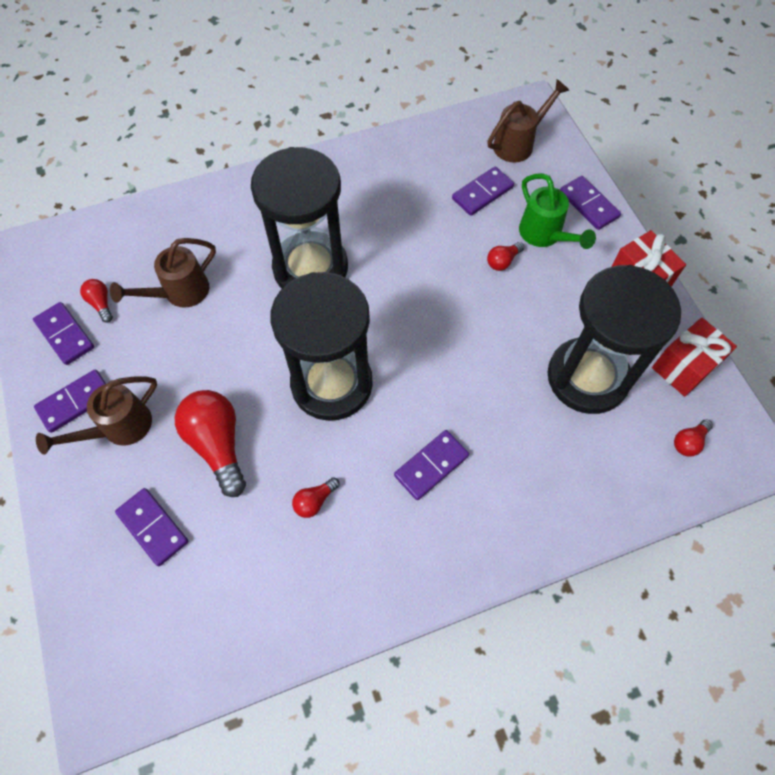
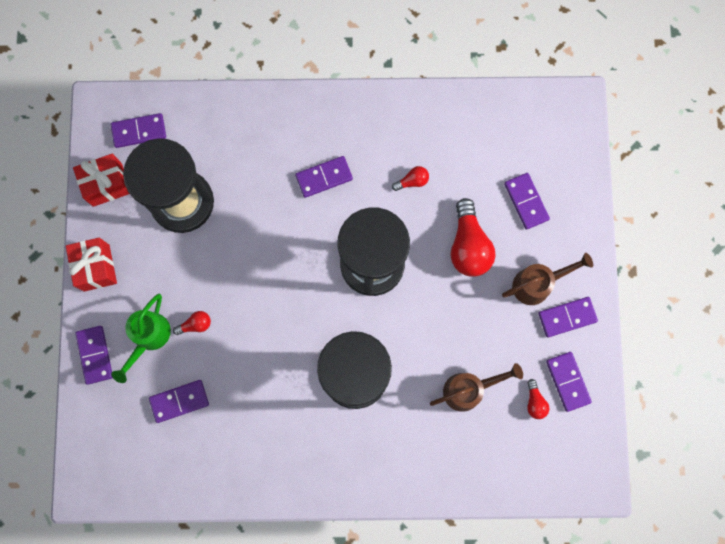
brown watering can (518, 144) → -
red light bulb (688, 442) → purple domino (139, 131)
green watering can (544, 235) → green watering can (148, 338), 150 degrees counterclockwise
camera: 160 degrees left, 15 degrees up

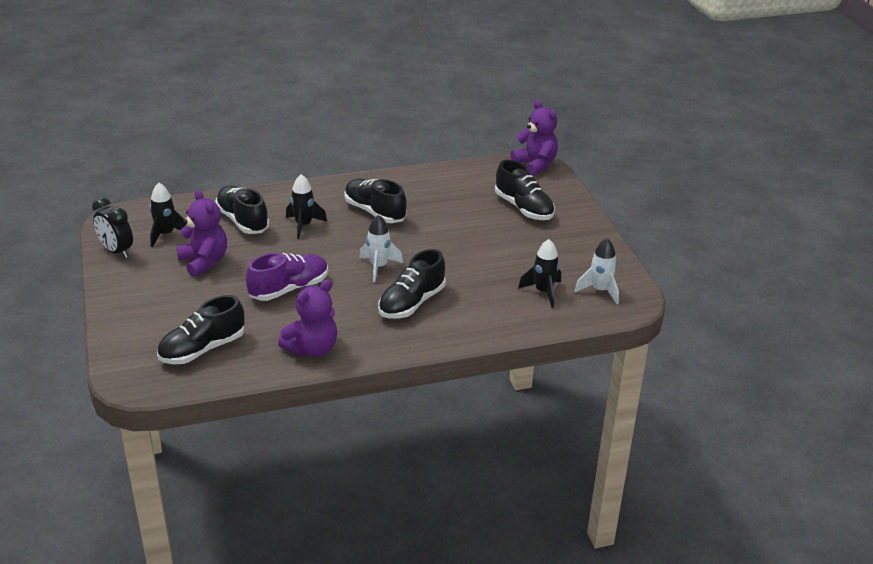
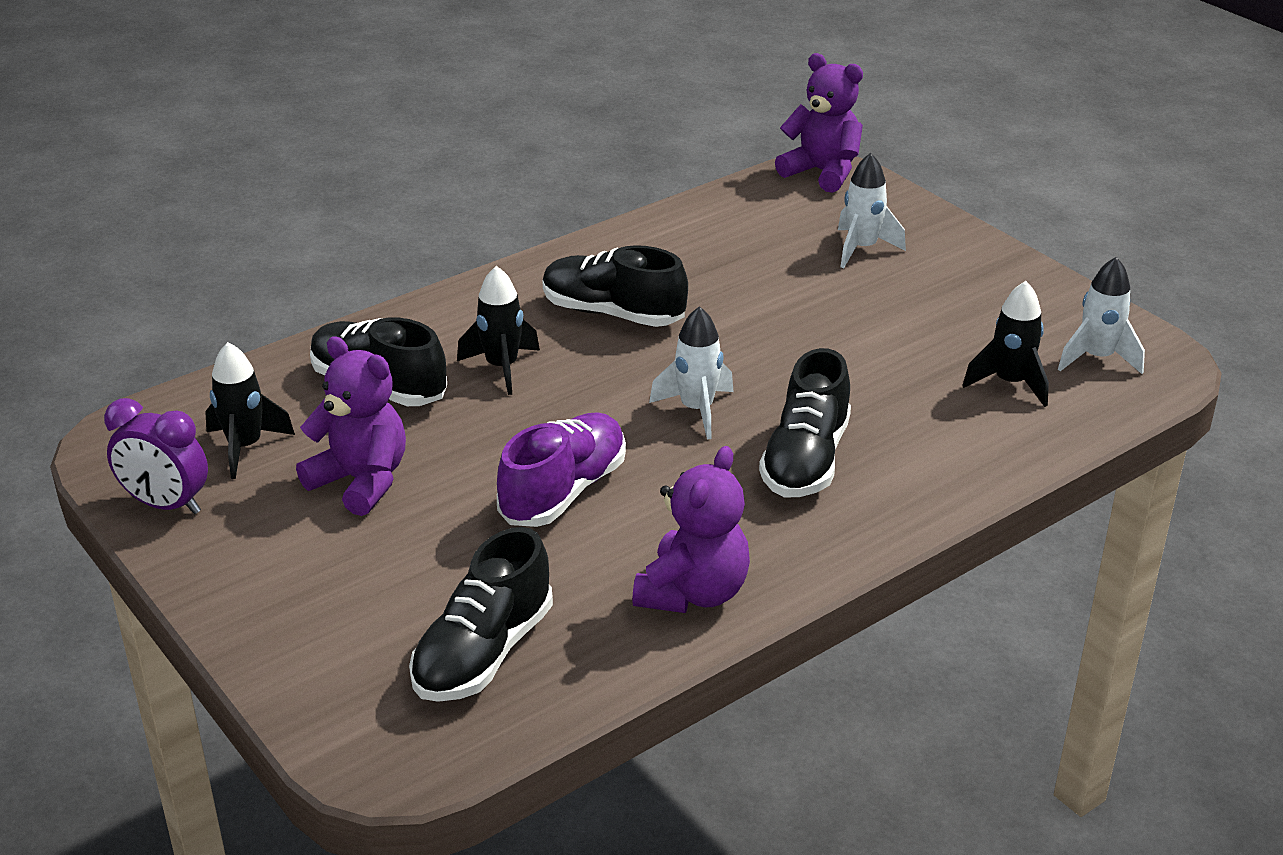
black shoe (523, 208) → white rocket (862, 249)
black clock (116, 251) → purple clock (166, 505)
camera: 20 degrees left, 0 degrees up

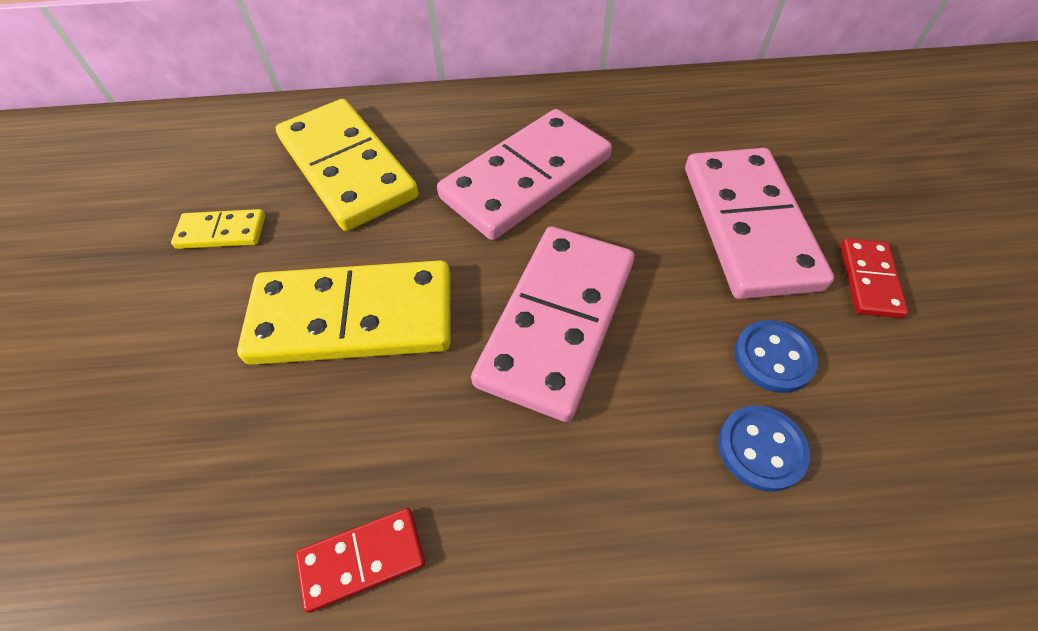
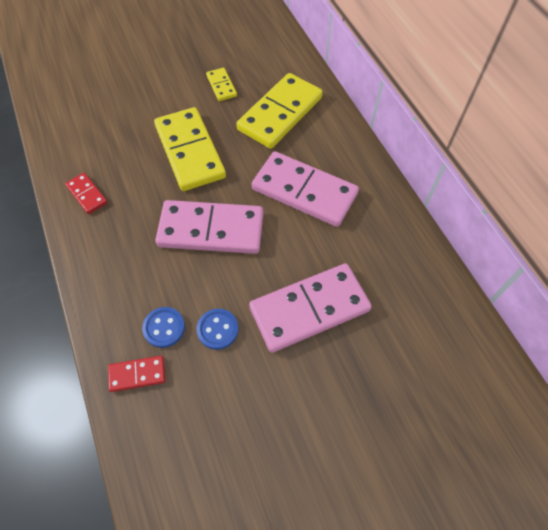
red domino (869, 280) → red domino (137, 374), move
camera: 70 degrees right, 5 degrees up

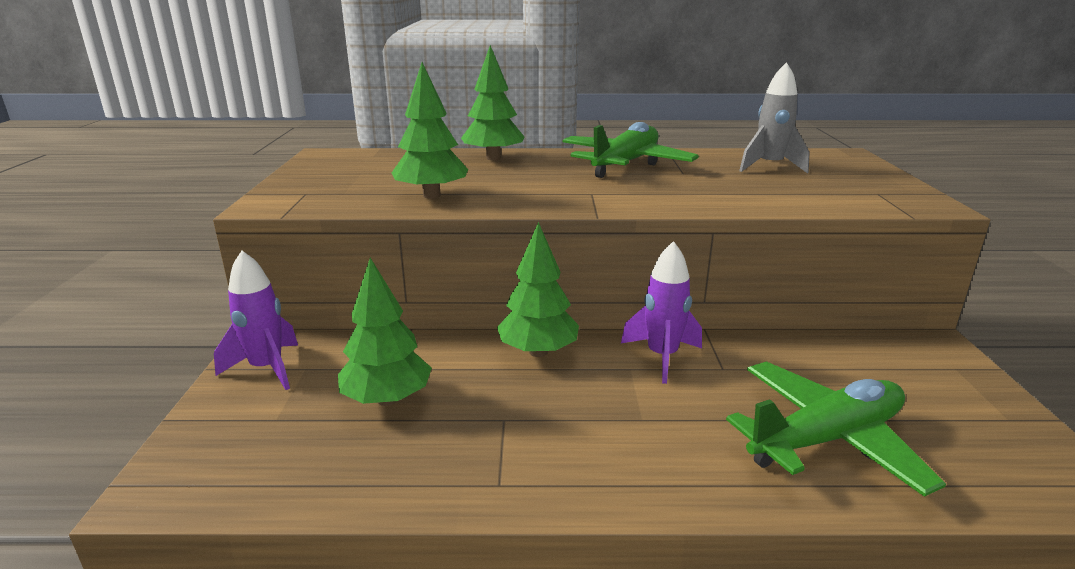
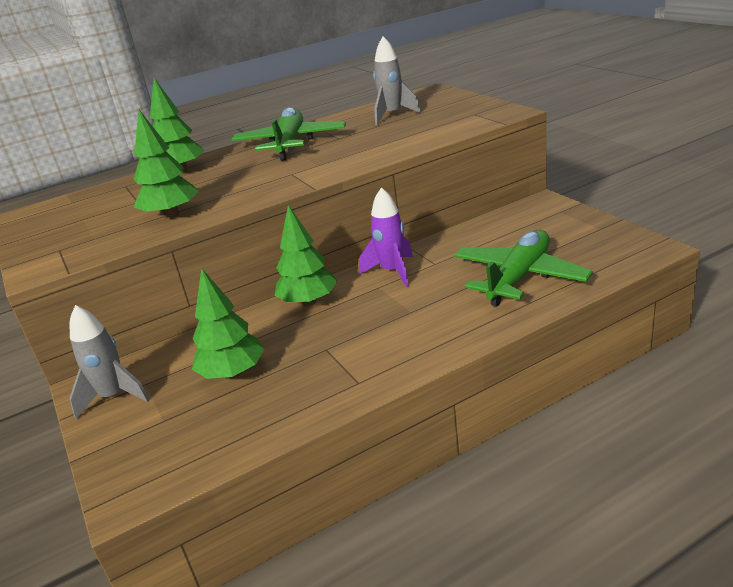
purple rocket (267, 369) → grey rocket (114, 397)
camera: 25 degrees left, 5 degrees up

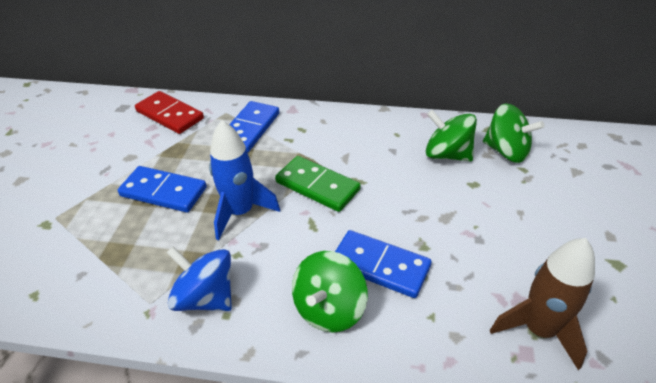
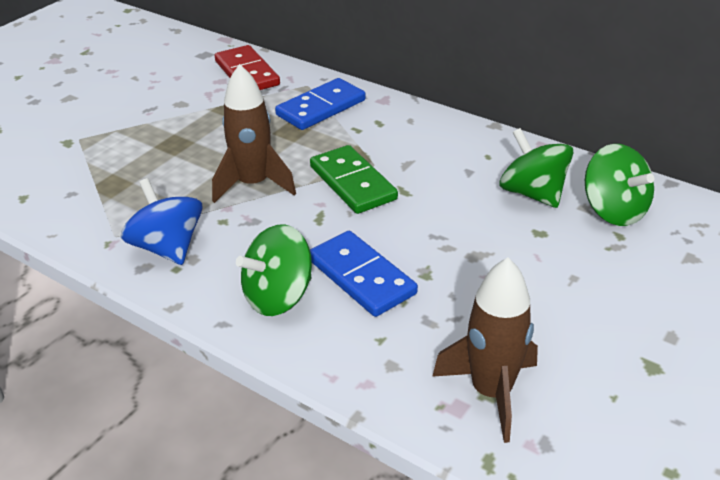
blue domino (163, 192) → -
blue rocket (240, 212) → brown rocket (253, 184)
camera: 25 degrees right, 5 degrees down

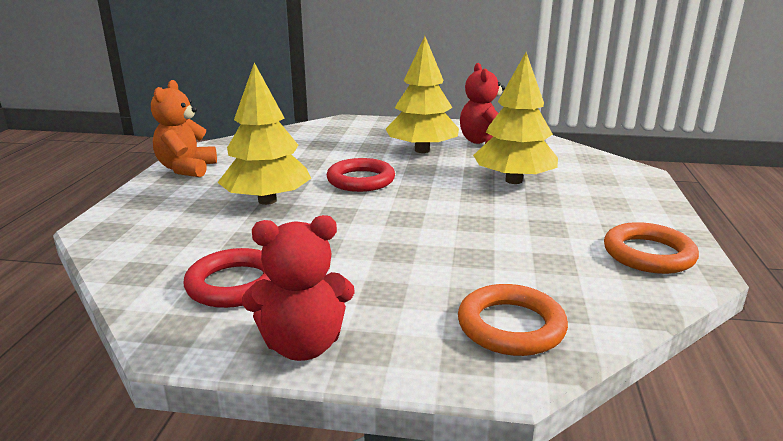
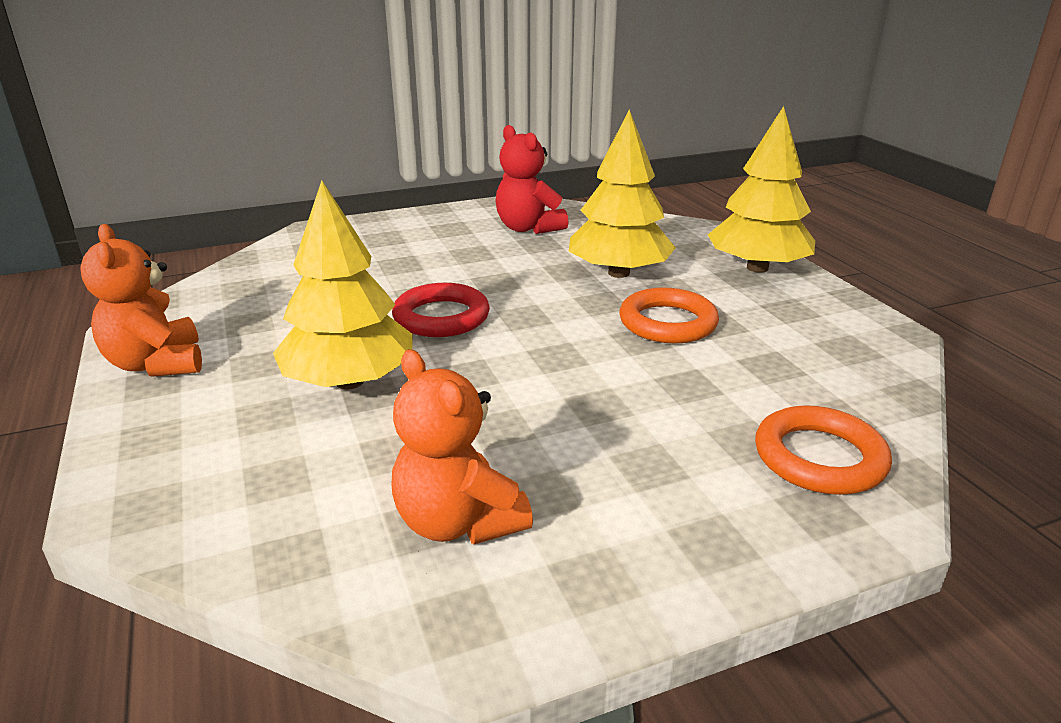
red teddy bear (303, 345) → -
yellow tree (422, 150) → yellow tree (757, 268), move
orange ring (648, 254) → orange ring (667, 323), move
red ring (235, 284) → orange teddy bear (458, 522)
camera: 30 degrees left, 5 degrees up

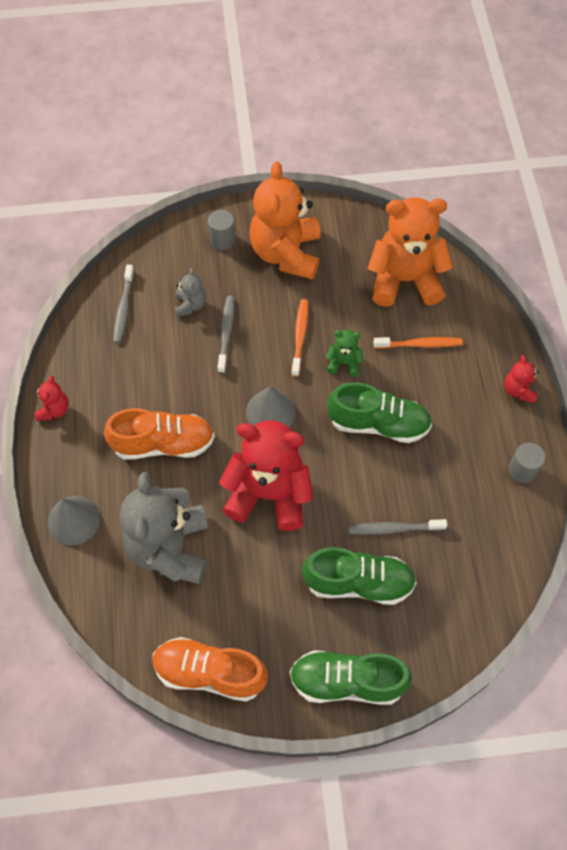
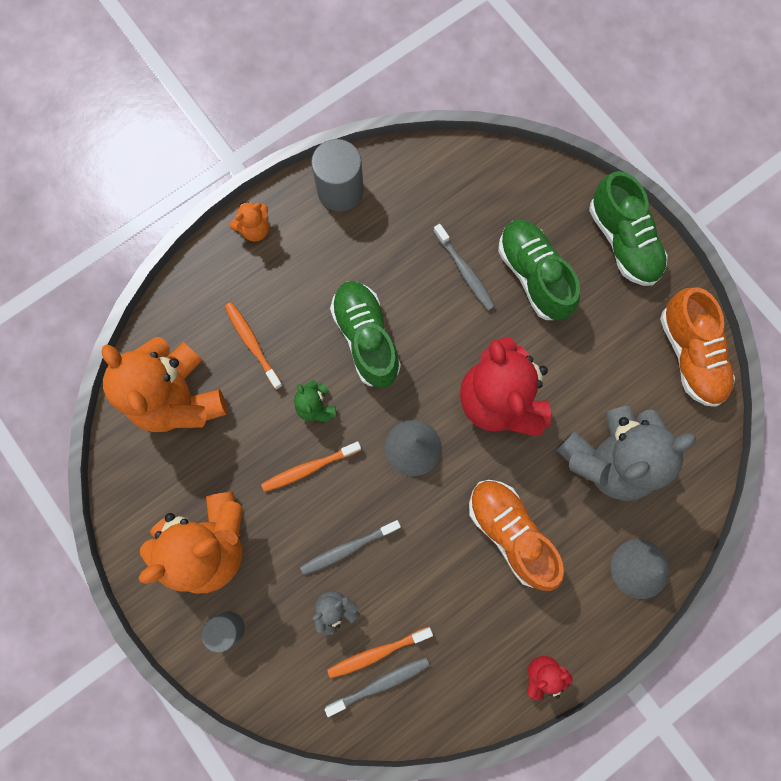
- → orange toothbrush (377, 652)
red teddy bear (518, 390) → orange teddy bear (255, 229)
grey cylinder (522, 470) → grey cylinder (340, 190), x1.57
camera: 120 degrees left, 15 degrees up

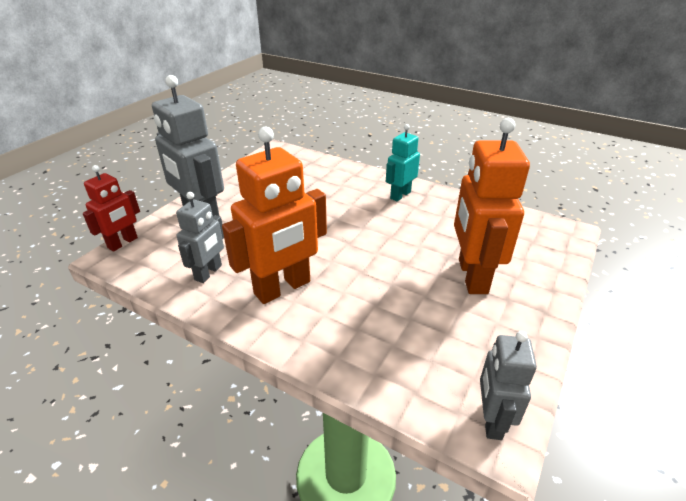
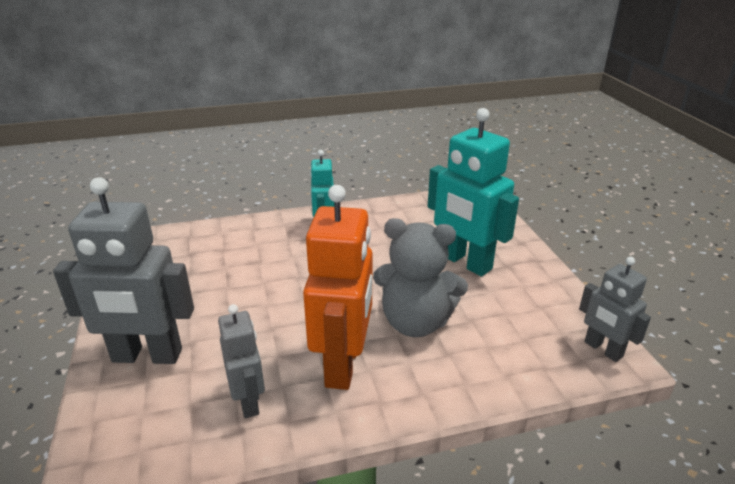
red robot (123, 243) → -
- → grey teddy bear (415, 322)
orange robot (471, 276) → turquoise robot (465, 262)
camera: 45 degrees left, 5 degrees down

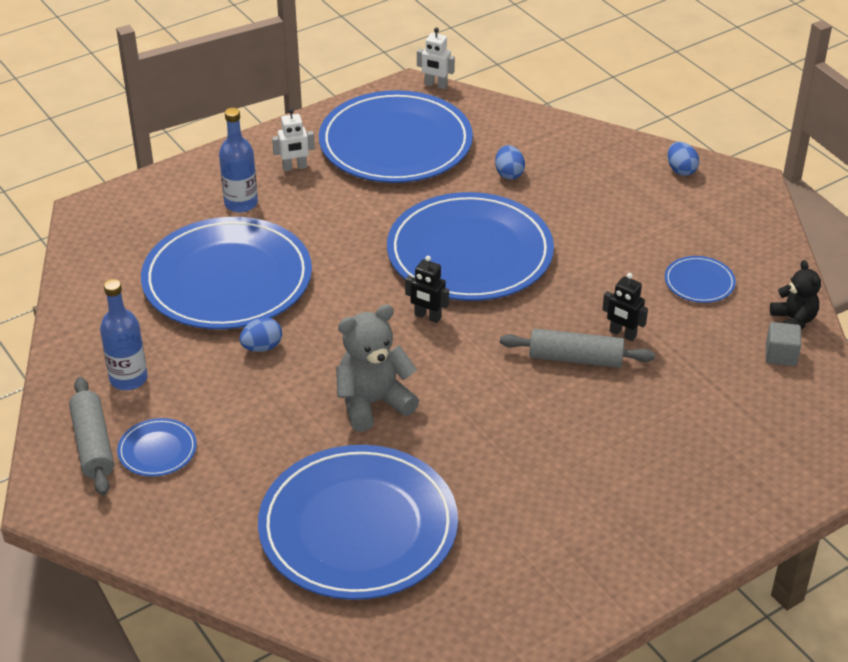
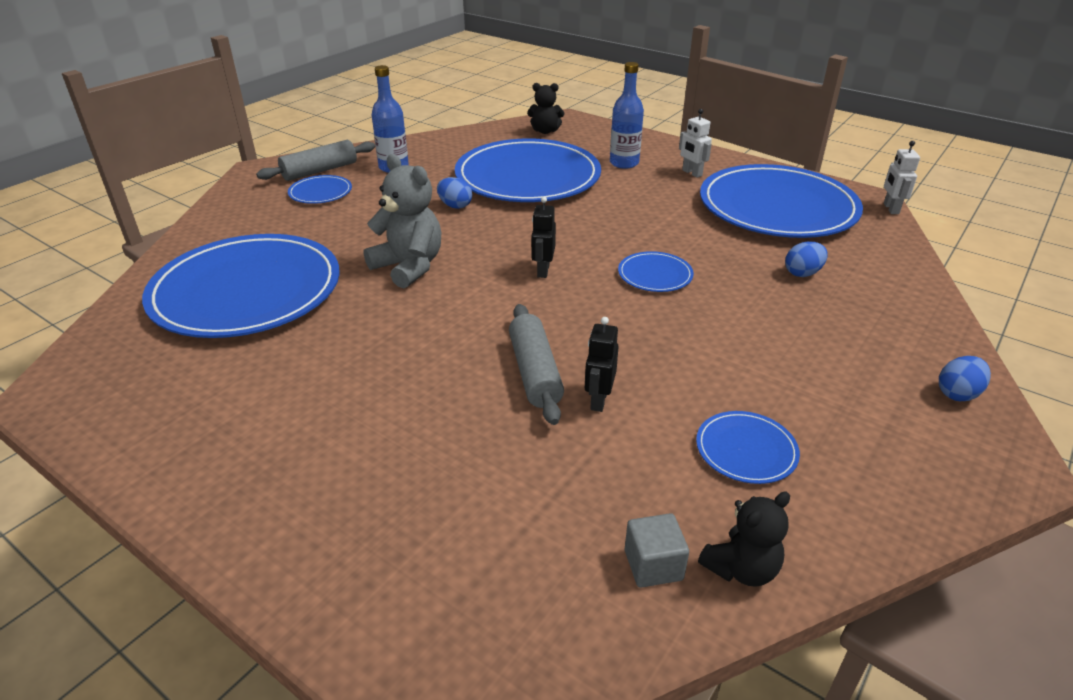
- → black teddy bear (545, 131)
blue plate (470, 253) → blue plate (655, 275), x0.41
camera: 70 degrees right, 5 degrees down

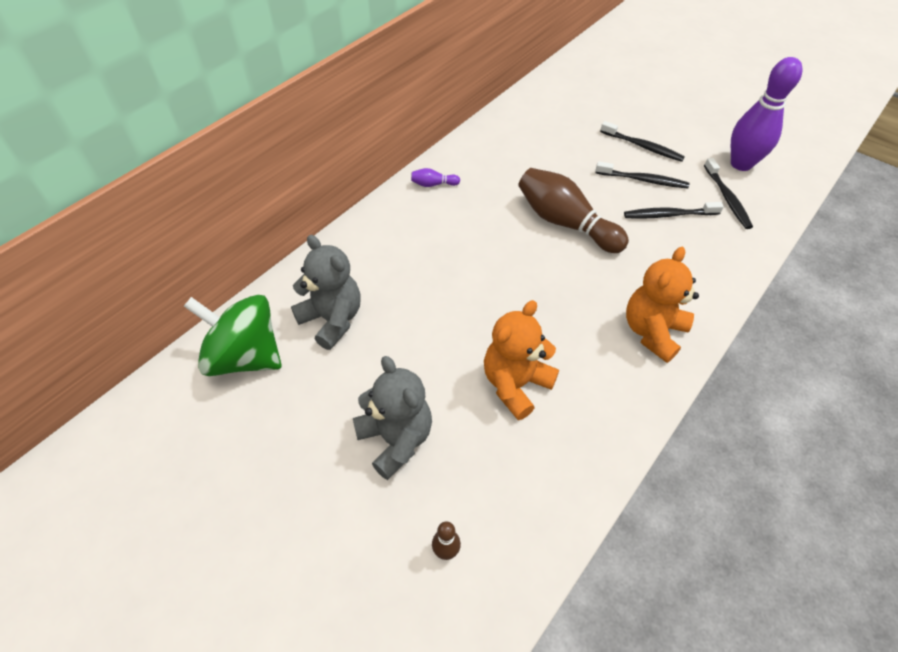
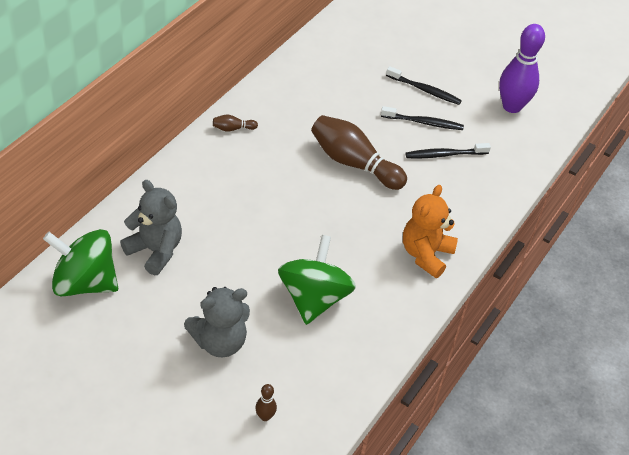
black toothbrush (727, 198) → -
orange teddy bear (515, 384) → green spinning top (313, 298)
purple bowling pin (433, 184) → brown bowling pin (233, 128)
grey teddy bear (396, 439) → grey teddy bear (219, 342), 105 degrees clockwise
camera: 10 degrees left, 5 degrees down

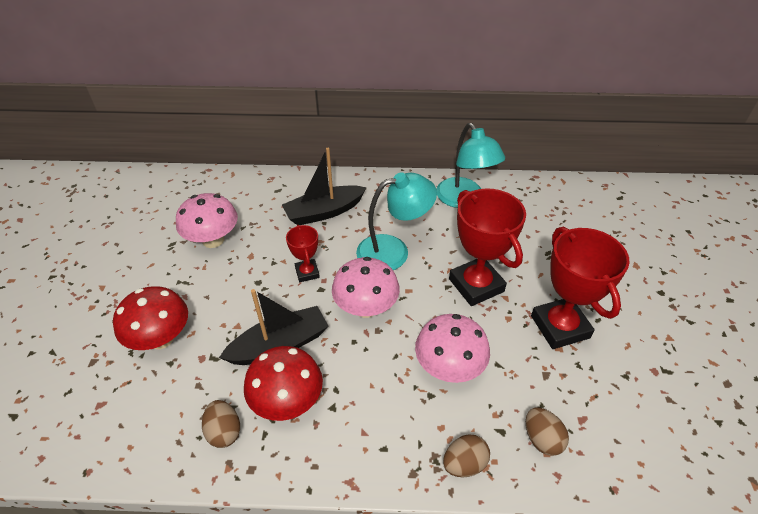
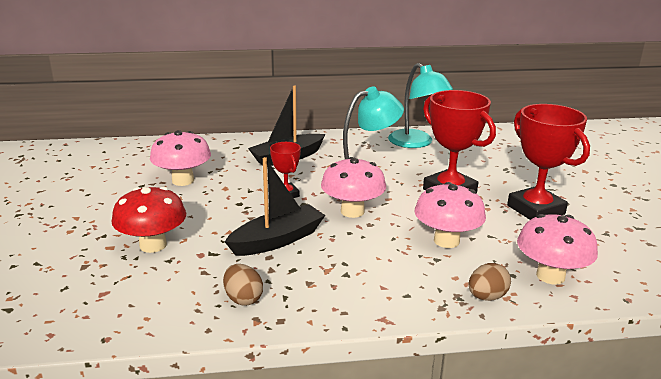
red mushroom (287, 401) → -
brown egg (542, 439) → pink mushroom (550, 276)
camera: 10 degrees left, 20 degrees down

